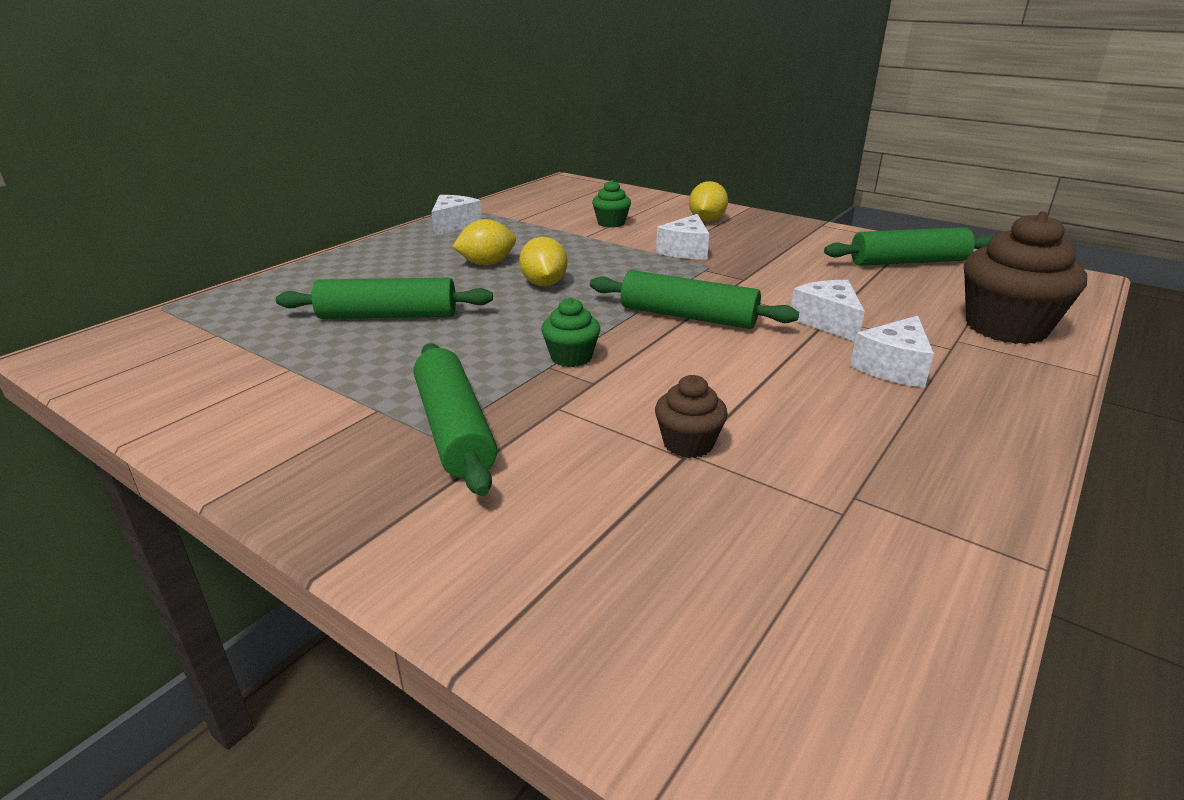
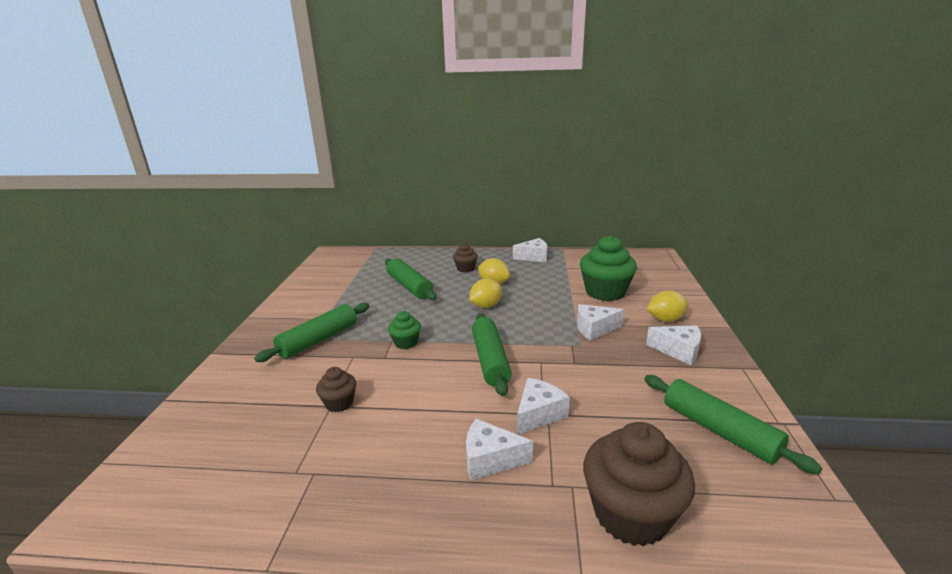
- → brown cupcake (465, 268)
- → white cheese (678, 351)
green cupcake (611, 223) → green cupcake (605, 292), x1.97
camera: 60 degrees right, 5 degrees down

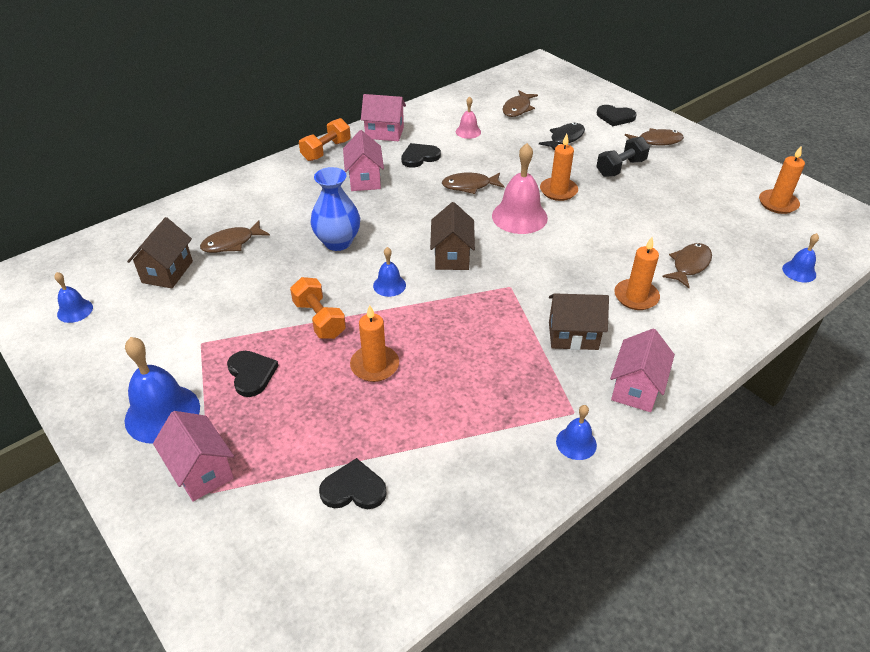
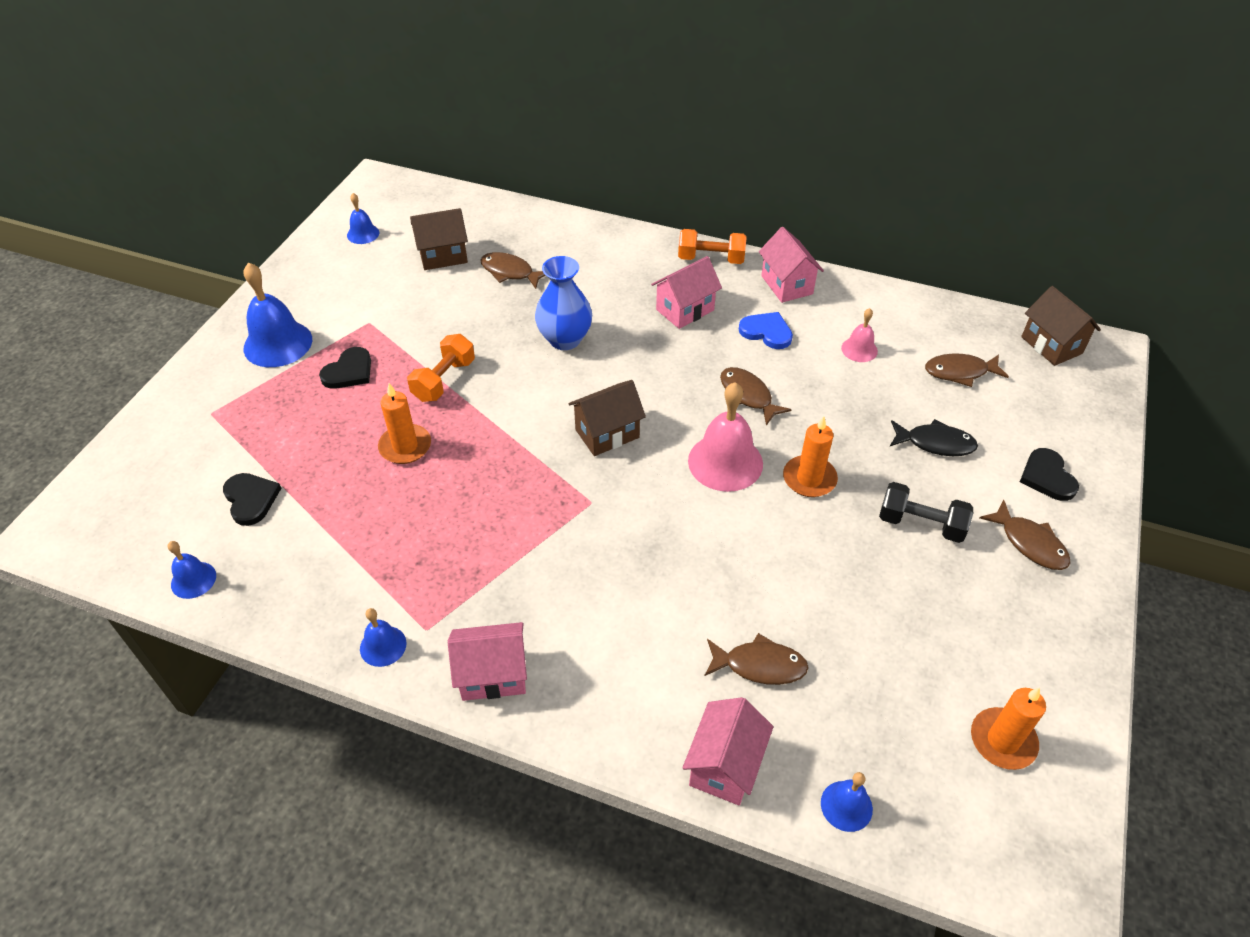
orange candle (636, 297) → -
pink house (201, 471) → pink house (725, 766), move
blue bell (389, 285) → blue bell (193, 580), move
brown house (573, 336) → brown house (1051, 345), move
black heart (419, 157) → blue heart (766, 332)
camera: 60 degrees right, 5 degrees up

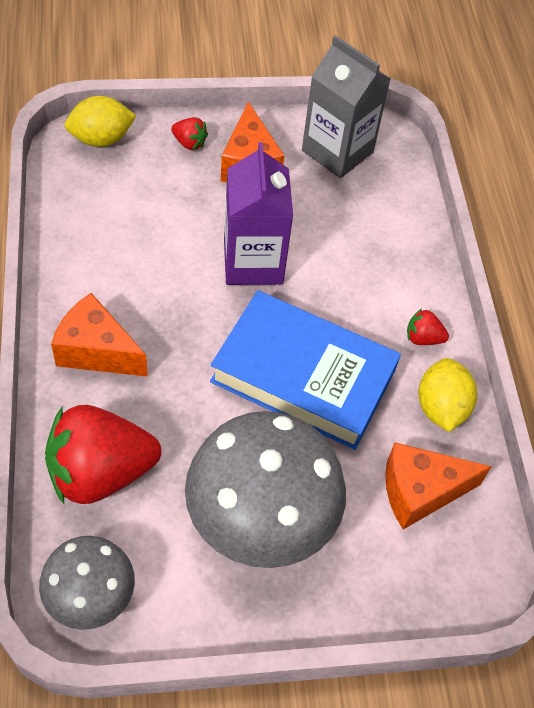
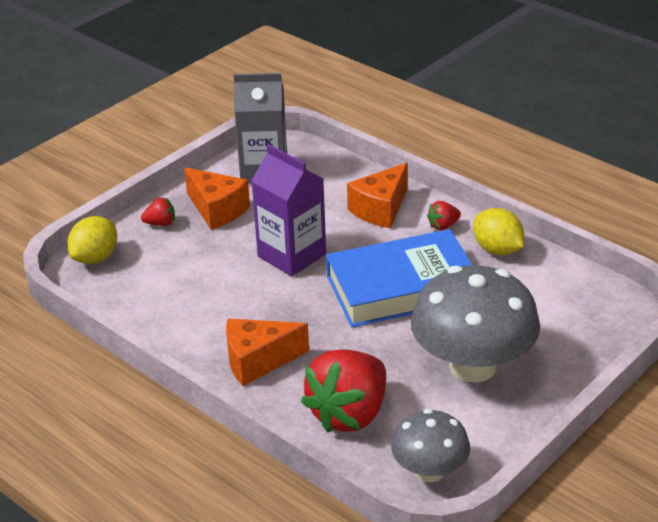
orange cheese (420, 492) → orange cheese (380, 209), move
camera: 35 degrees left, 20 degrees down

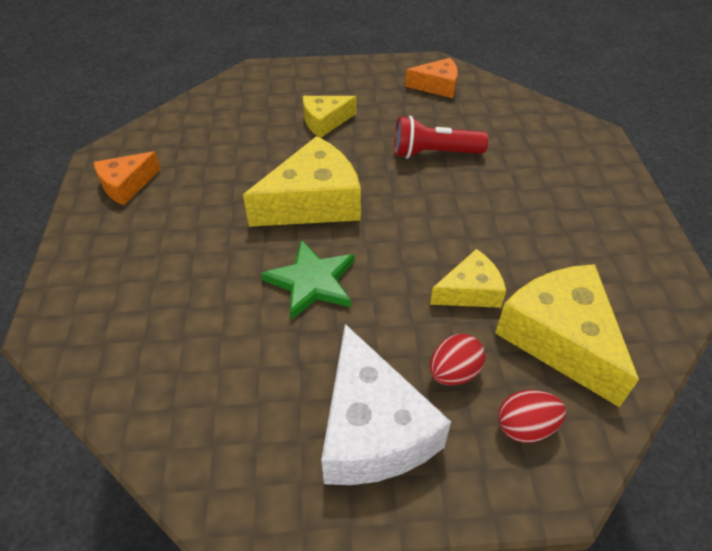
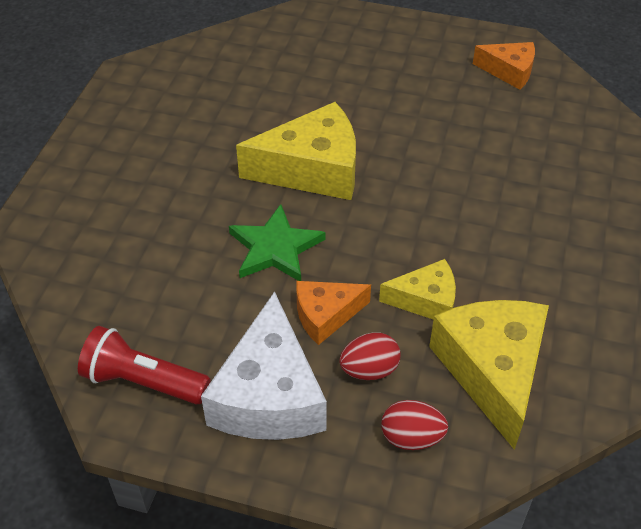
yellow cheese (325, 122) → -
orange cheese (126, 185) → orange cheese (326, 315), move
red flashlight (434, 153) → red flashlight (143, 381), move
camera: 20 degrees right, 0 degrees up

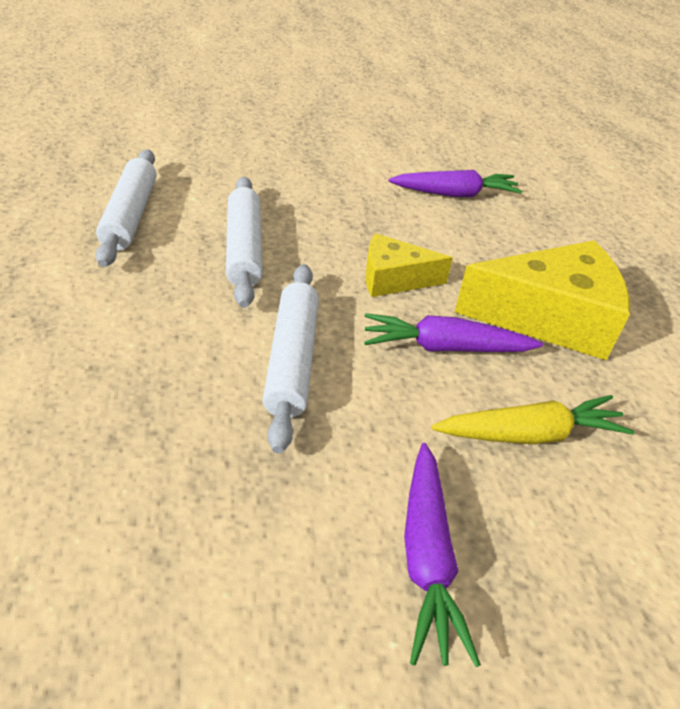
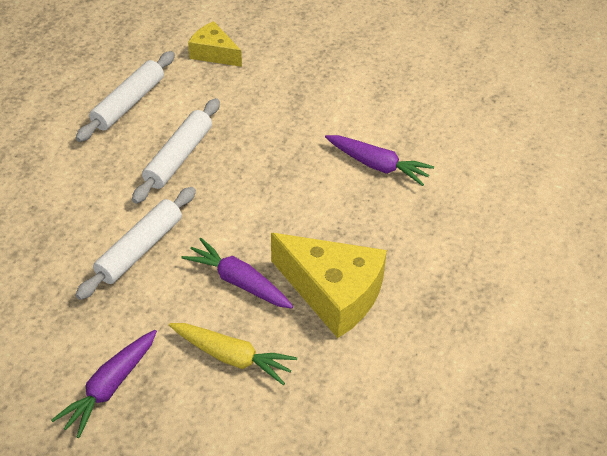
yellow cheese (394, 279) → yellow cheese (214, 53), move
camera: 35 degrees right, 5 degrees up

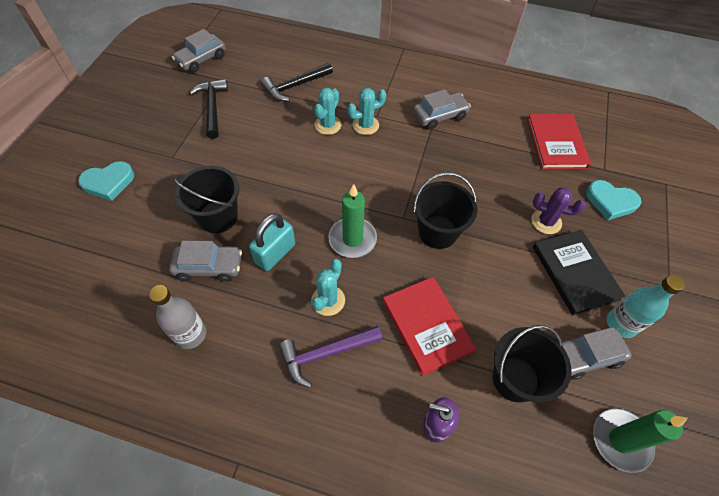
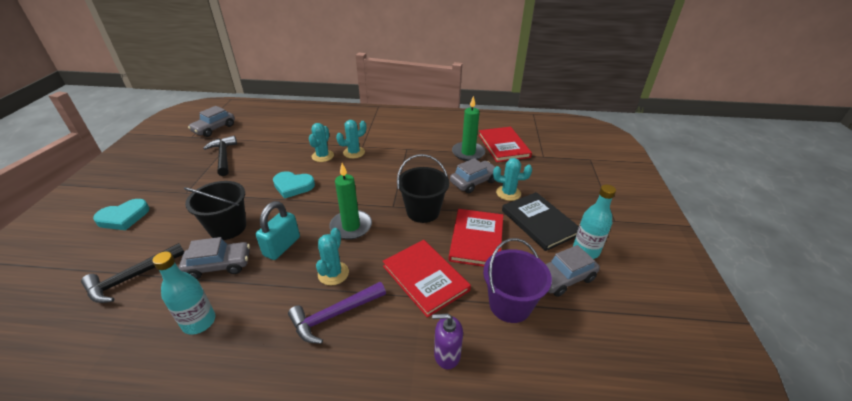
- → red book (476, 239)
black hammer (295, 86) → black hammer (132, 278), move
grey car (440, 116) → grey car (474, 182), move
turquoise heart (610, 202) → turquoise heart (293, 186), move
green candle (620, 440) → green candle (468, 153), move
grey bottle (190, 334) → turquoise bottle (199, 322)
black bucket (515, 379) → purple bucket (510, 305)
purple cactus (546, 222) → turquoise cactus (508, 193)
camera: 10 degrees left, 20 degrees down

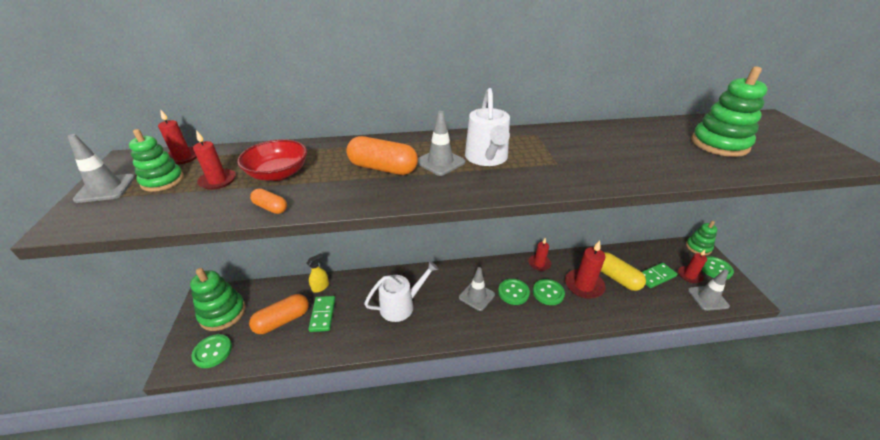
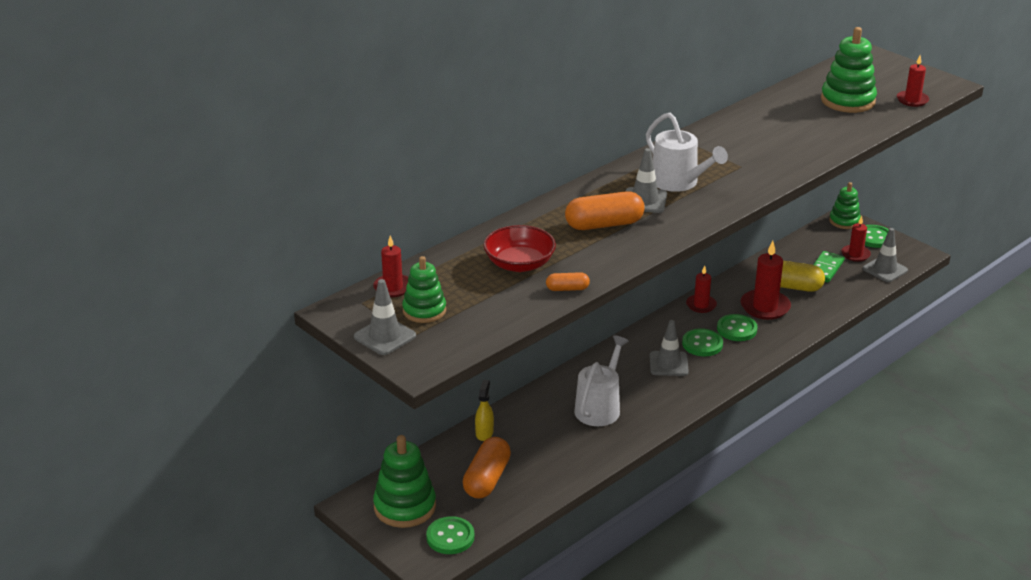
green domino (323, 314) → -
red candle (218, 181) → red candle (912, 100), move
camera: 35 degrees left, 5 degrees down

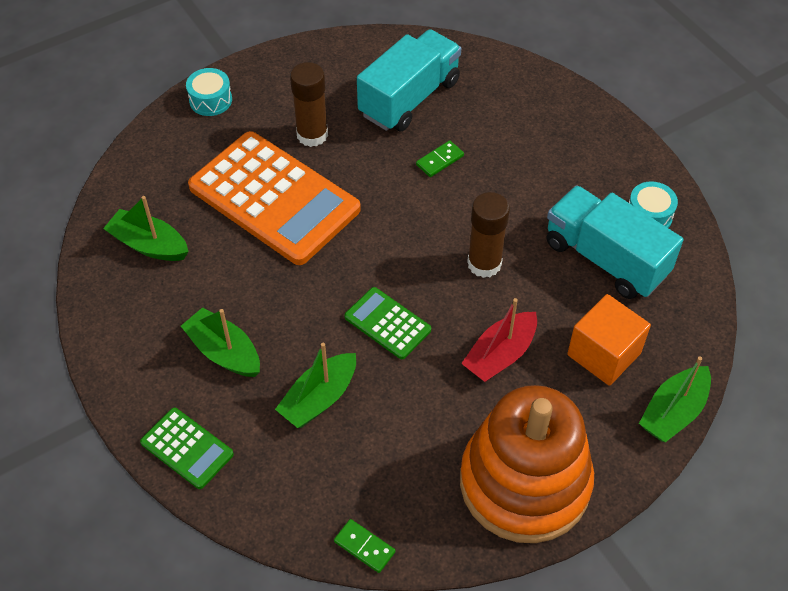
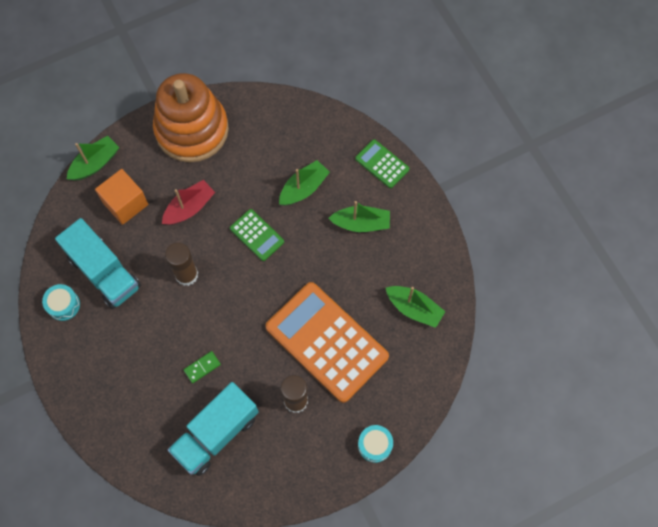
green domino (364, 547) → -
green boat (224, 352) → green boat (361, 223), 45 degrees counterclockwise
camera: 175 degrees left, 15 degrees up

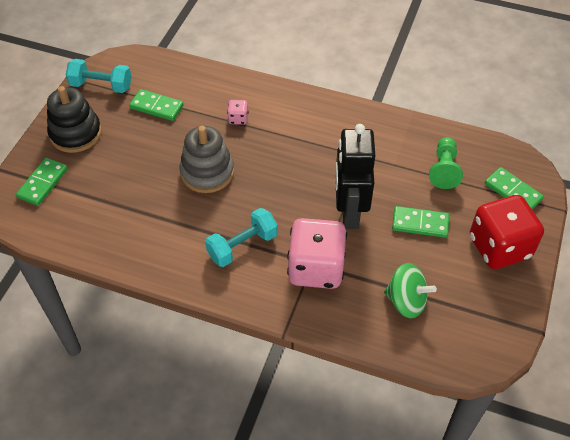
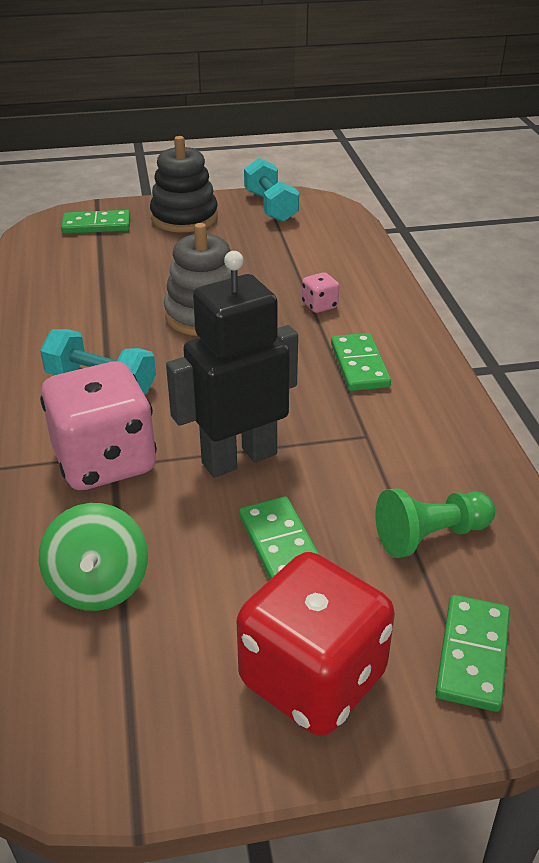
green domino (156, 107) → green domino (359, 365), move
camera: 60 degrees right, 15 degrees down

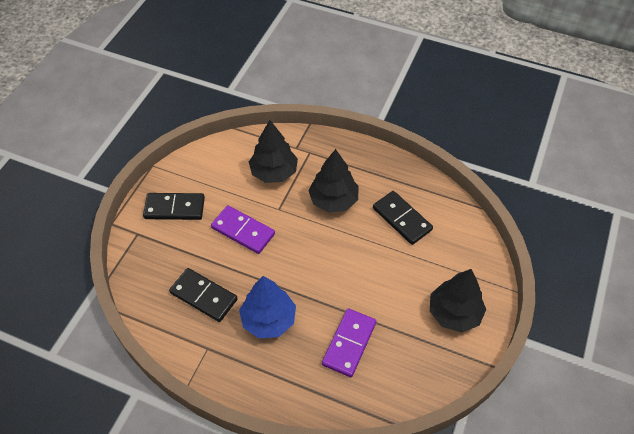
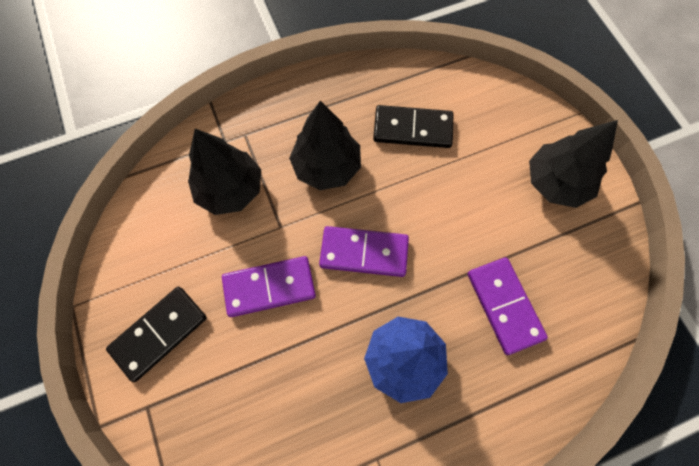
black domino (204, 296) → -
- → purple domino (364, 252)
camera: 45 degrees left, 15 degrees up

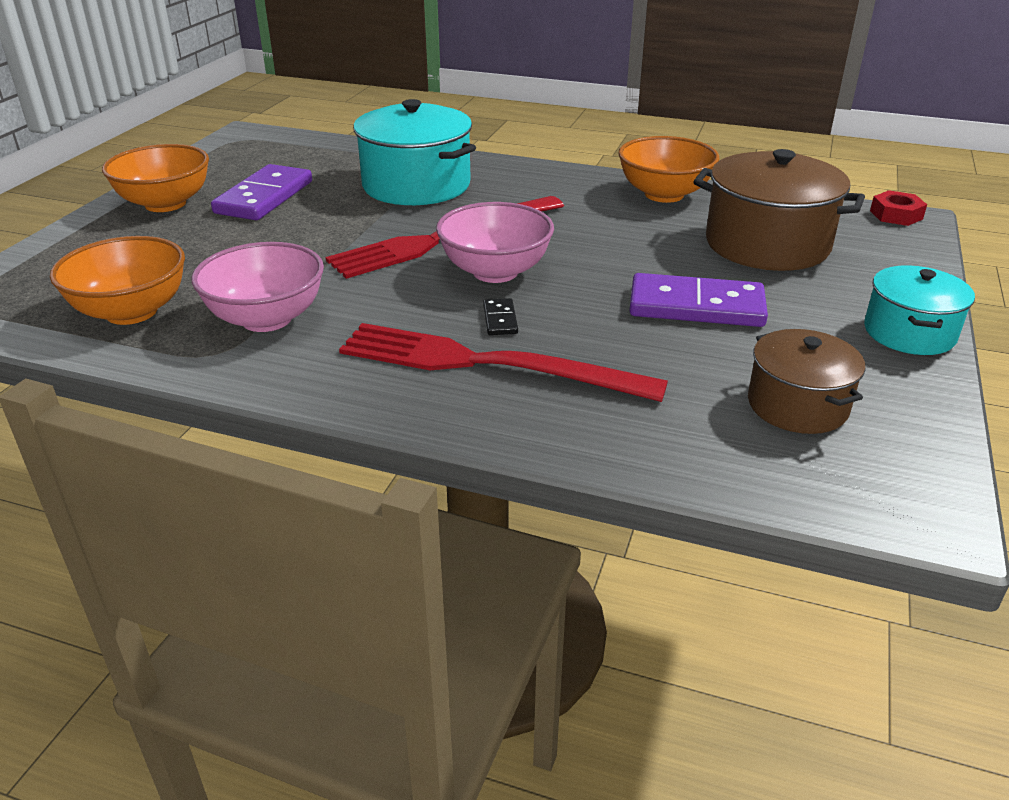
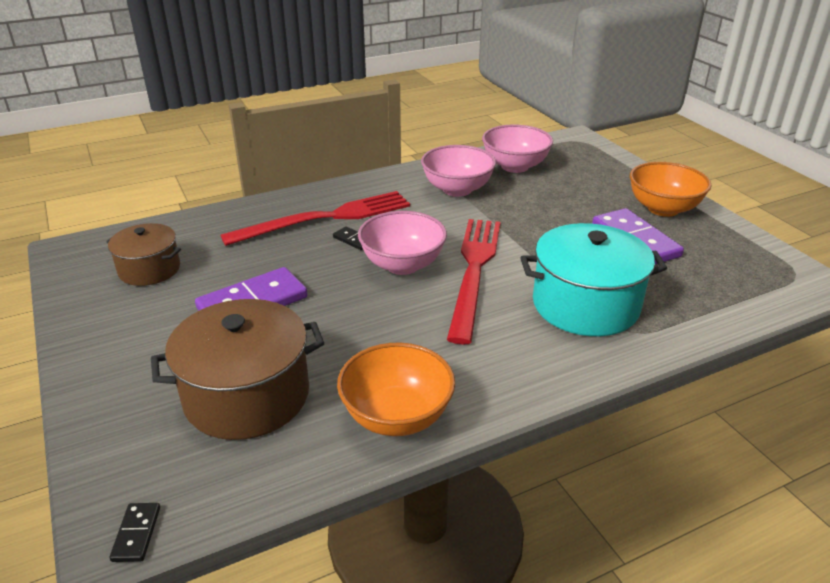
turquoise pot (909, 333) → -
red nut (896, 215) → black domino (136, 534)
orange bowl (131, 312) → pink bowl (515, 166)
camera: 135 degrees right, 0 degrees up

